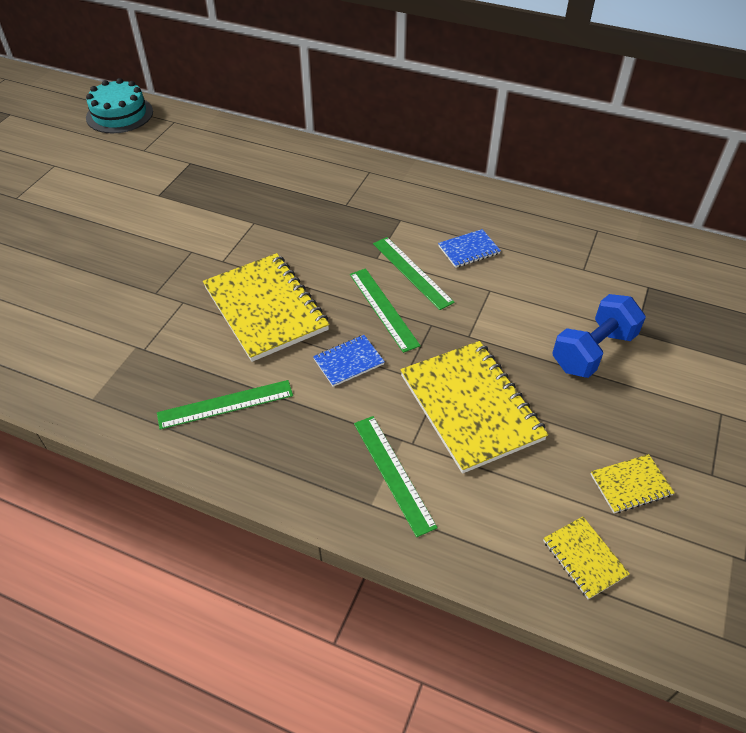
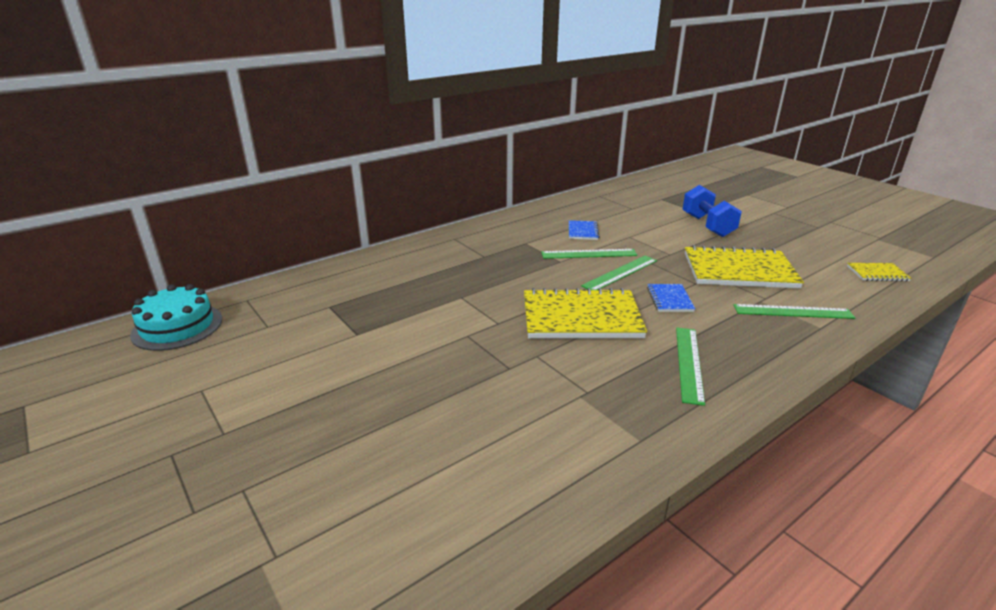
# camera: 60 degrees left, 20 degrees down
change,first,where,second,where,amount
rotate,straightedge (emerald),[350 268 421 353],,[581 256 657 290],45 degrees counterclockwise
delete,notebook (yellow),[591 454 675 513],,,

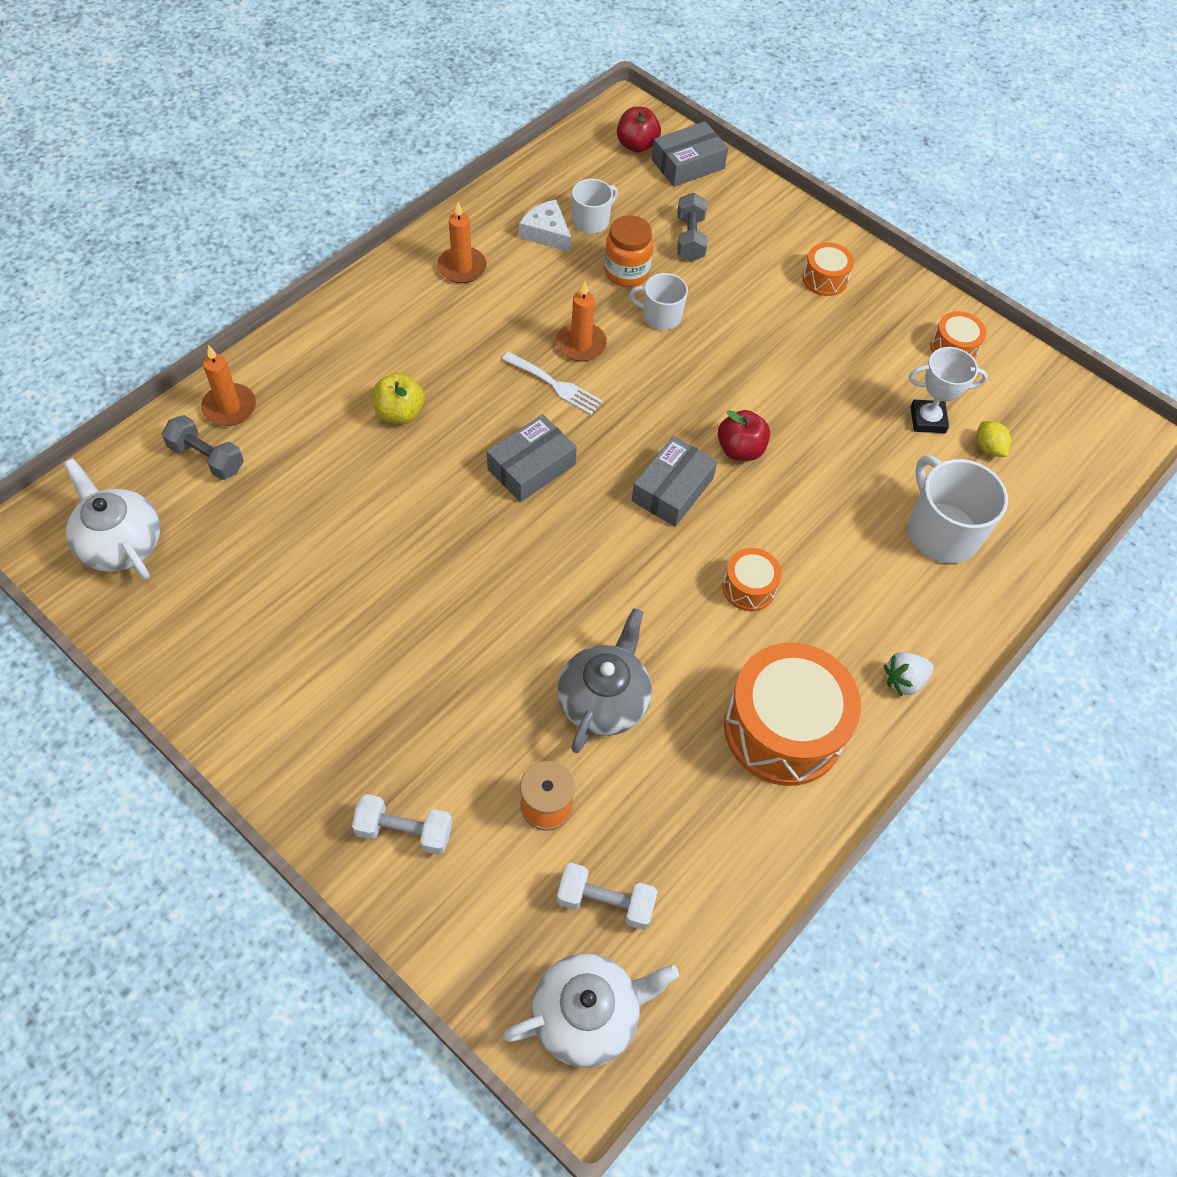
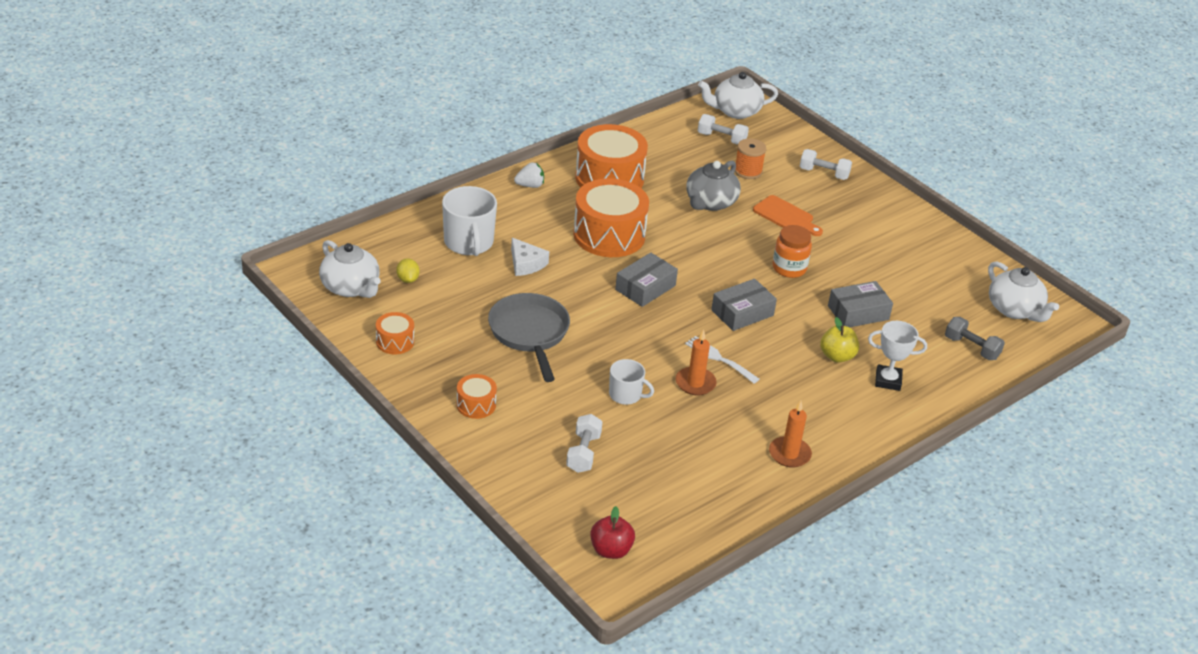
# camera: 170 degrees left, 20 degrees down
change,first,where,second,where,amount
insert,,,china teapot (white),[319 240 381 298],
insert,,,skillet (grey),[488 293 570 382],
move,cheese wedge (white),[519 199 571 252],,[511 238 549 276],
recolor,dumbbell (grey),[677 193 707 261],dumbbell (white),[566 414 603 473],
resize,toy drum (orange),[722 548 782 611],,[573 178 649 257],x2.09
insert,,,bread board (orange),[753 195 823 236],
move,preserve jar (orange),[604 215 653 287],,[773 225 812 278],
move,box (grey),[652 121 728 187],,[828 281 893 327],
move,award cup (white),[909 347 988 433],,[868 321 927 391],
delete,wax candle (orange),[201 345 256 426],,,
delete,coffee mug (white),[572 179 618 234],,,
delete,apple (scarlet),[718 410 770 461],,,

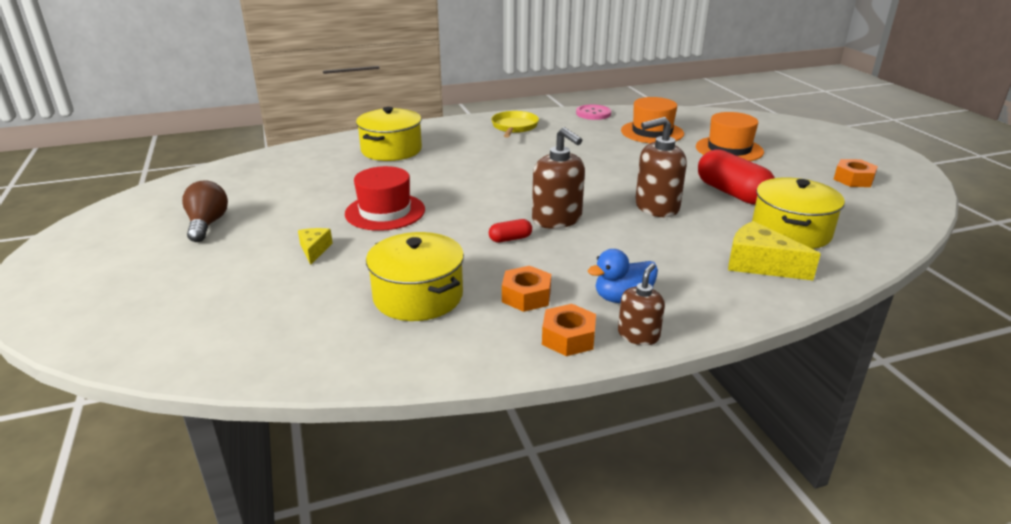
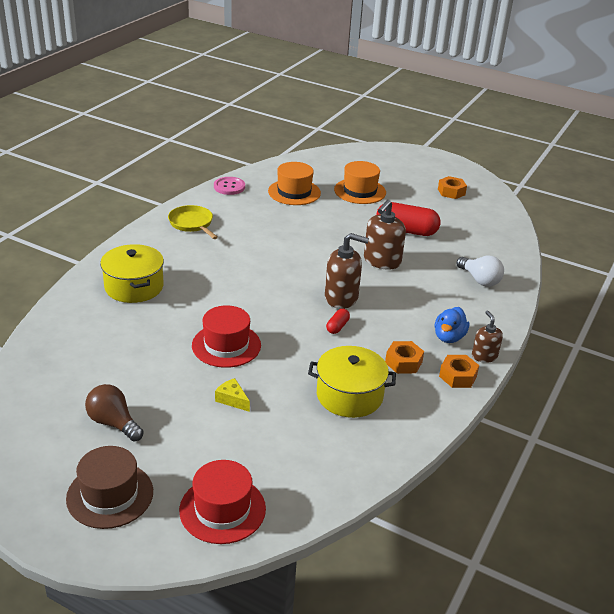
# camera: 45 degrees left, 5 degrees up
change,first,where,second,where,amount
insert,,,tall hat (dark brown),[66 446 153 529],
insert,,,tall hat (scarlet),[179 460 266 544],
replace,cheese wedge (yellow),[728 221 821 280],bulb (white),[456 256 504 287],
delete,stockpot (yellow),[752 177 845 249],,,

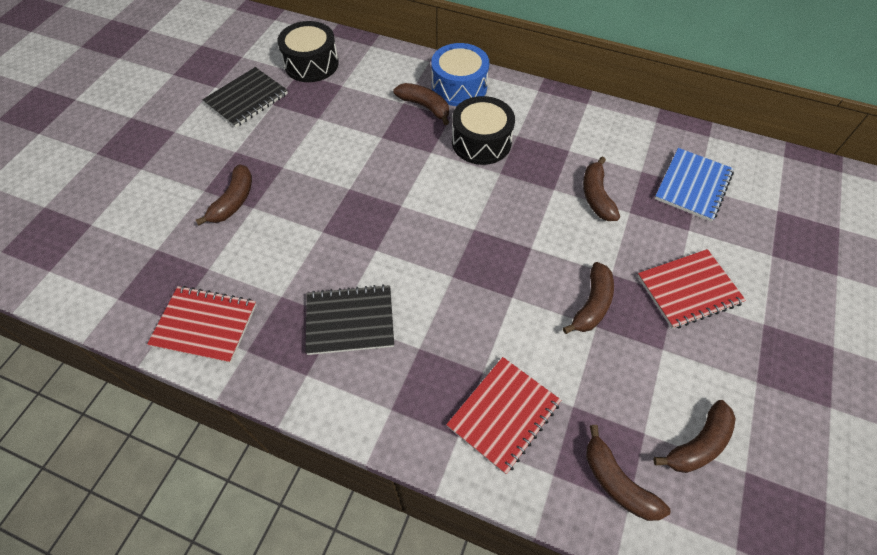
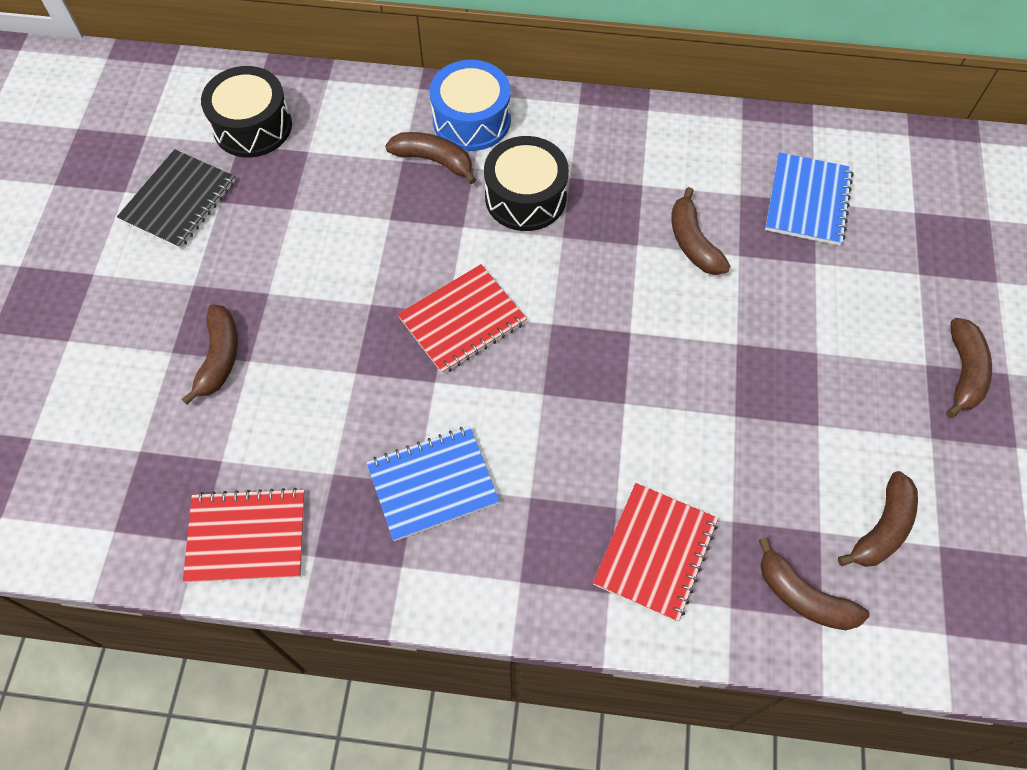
# camera: 15 degrees left, 5 degrees up
change,first,where,second,where,amount
recolor,notebook (jet-black),[305 284 394 355],notebook (cobalt),[366 426 500 541],
move,notebook (scarlet),[637 249 746 329],,[398 264 527 374],
move,toy banana (dark brown),[563 262 614 334],,[947 318 992 417],

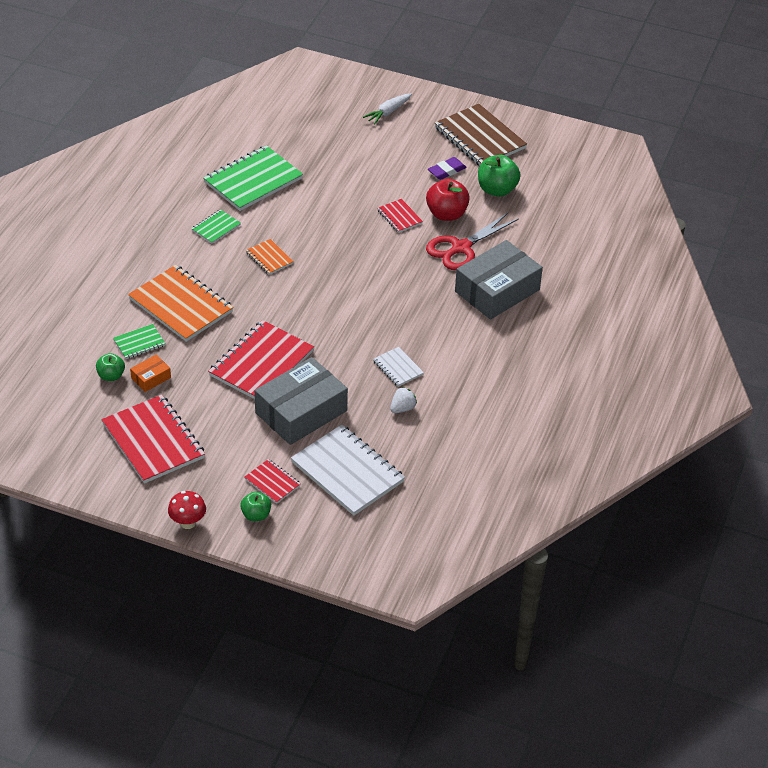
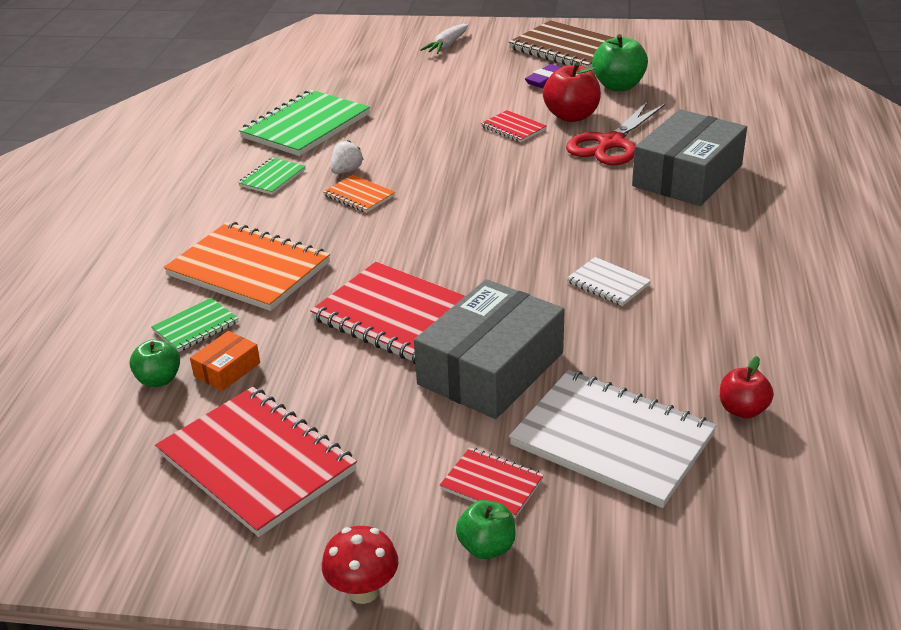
# camera: 10 degrees left, 10 degrees down
change,first,where,second,where,amount
rotate,notebook (scarlet),[208 320 314 399],,[310 262 465 364],75 degrees counterclockwise
move,strawberry (white),[390 387 417 413],,[331 140 364 174],
insert,,,apple (scarlet),[720 356 774 419],

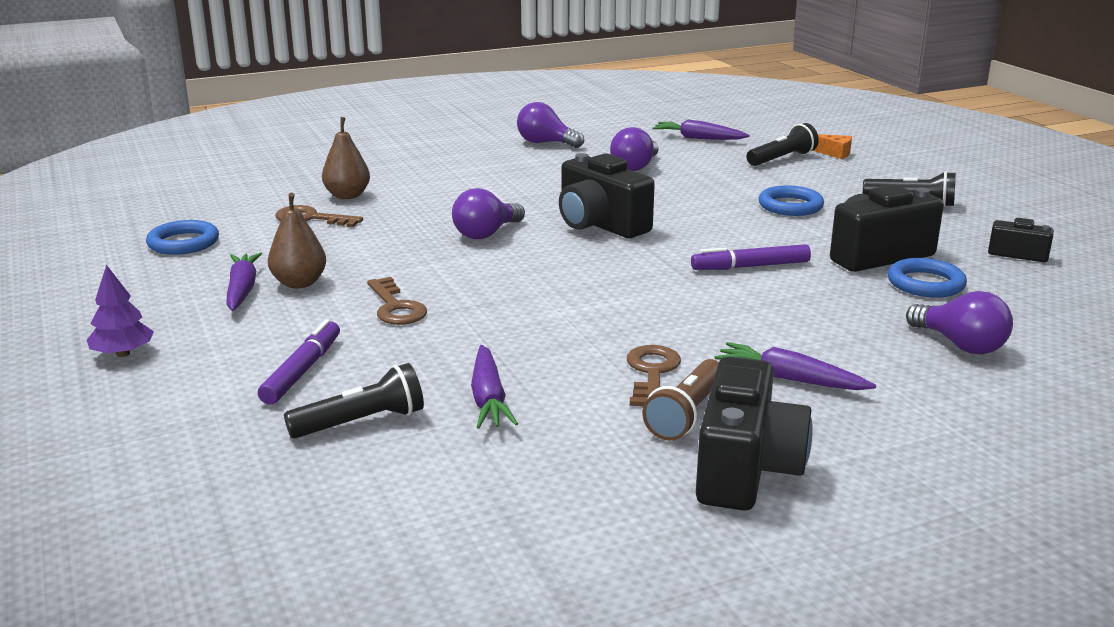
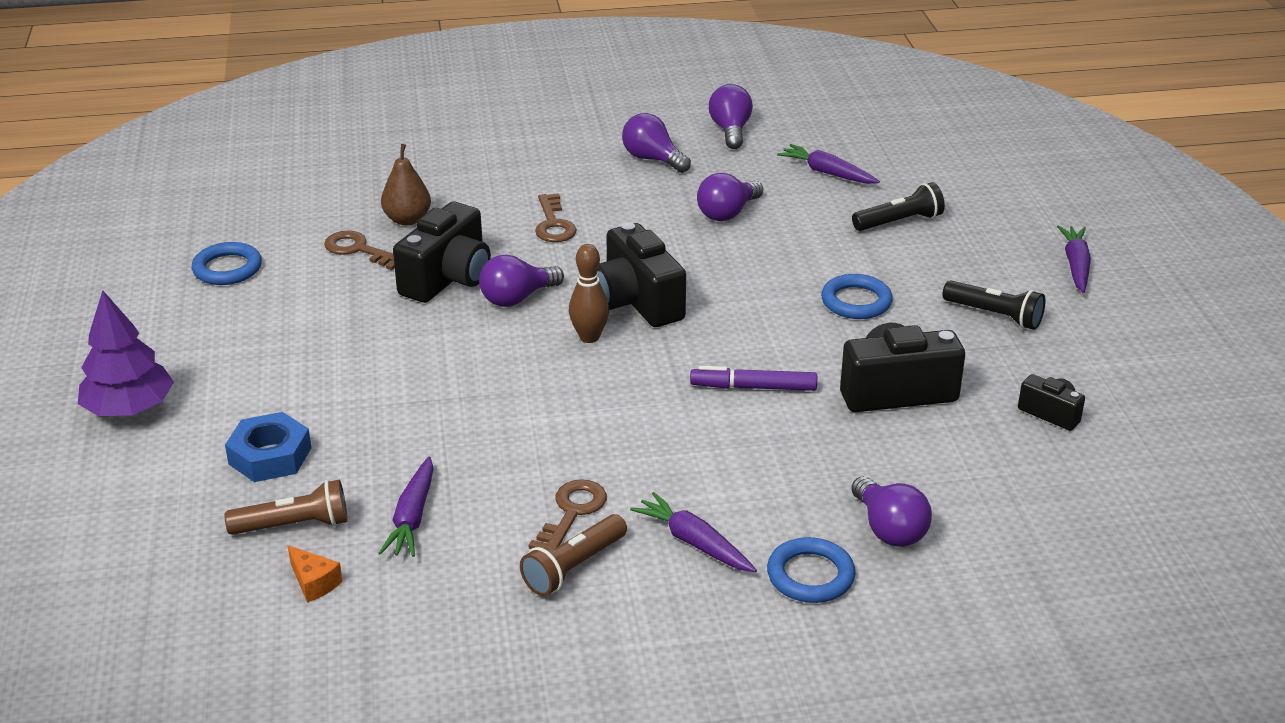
# camera: 15 degrees right, 10 degrees up
change,first,where,second,where,amount
resize,fir tree (violet),[87 265 154 357],,[78 290 174 416],x1.63
recolor,torch (jet-black),[284 363 424 438],torch (dark brown),[224 480 348 535],
replace,felt pen (violet),[258 319 340 405],hex nut (cobalt),[225 412 311 482],
move,cheese wedge (orange),[813 134 852 159],,[288 545 342 603],
move,camera (jet-black),[696 357 813 511],,[393 202 491 303],
move,latchkey (dark brown),[367 277 427 325],,[535 193 577 242],
insert,,,tenpin (dark brown),[569 244 609 343],
insert,,,bulb (violet),[709 84 753 149],
move,ring (cobalt),[888 258 967 298],,[767 537 856 603],
move,root vegetable (violet),[226 252 262 311],,[1057 225 1091 293],
delete,toy pear (dark brown),[268 193 326 288],,,

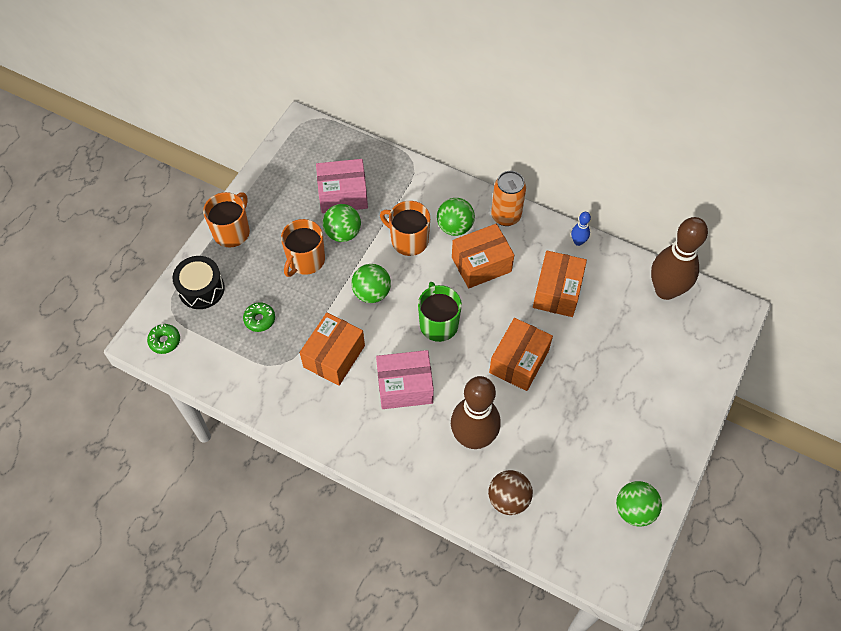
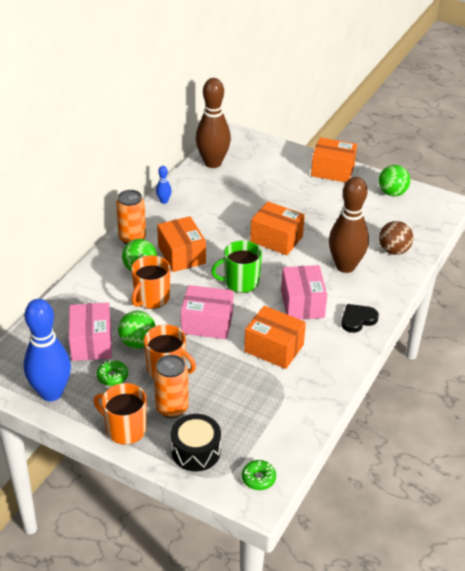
# camera: 90 degrees left, 20 degrees down
change,first,where,second,where,amount
insert,,,tenpin (cobalt),[24 299 71 401],
move,doughnut (emerald),[243 302 275 332],,[97 359 128 386],
insert,,,tin (orange),[154 355 189 418],
replace,sphere (emerald),[351 264 391 303],box (pink),[181 285 234 339],
move,box (orange),[533 251 587 317],,[311 137 357 182],
insert,,,heart shape (jet-black),[341 304 379 333],

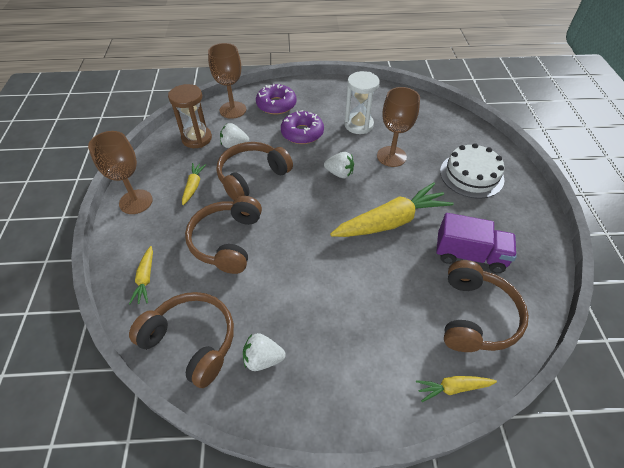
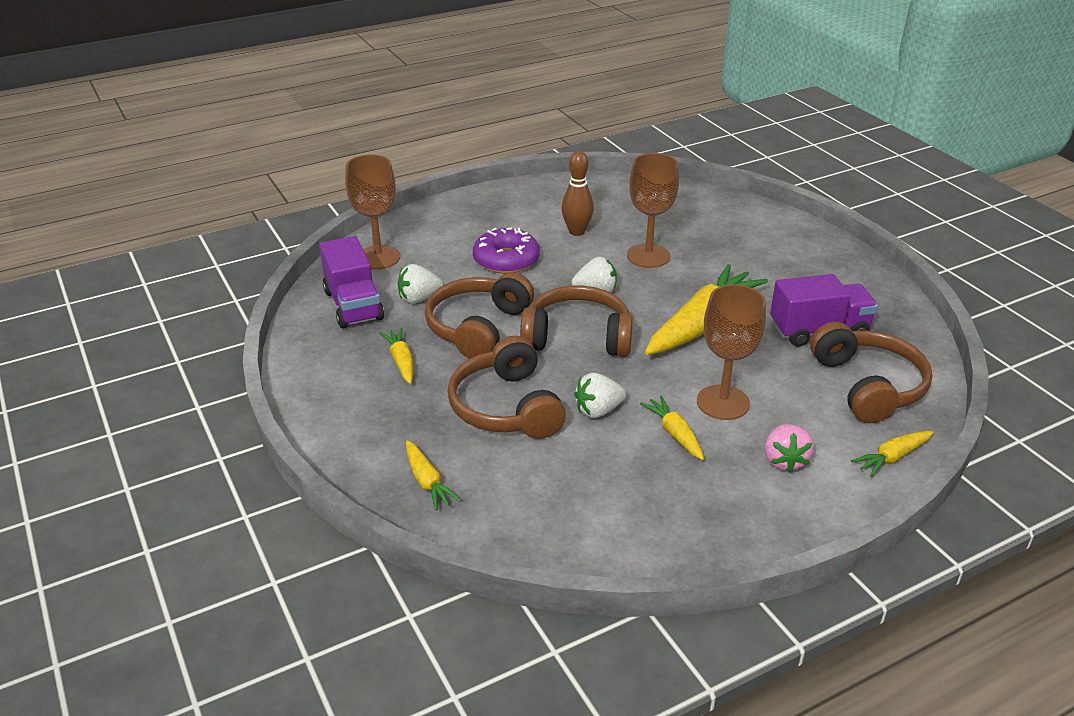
# camera: 25 degrees left, 15 degrees down
change,first,where,second,where,amount
replace,hourglass (dark brown),[168 84 212 148],toy truck (violet),[319 236 384 328],
move,headset (dark brown),[129 292 234 388],,[520 286 633 357],
replace,hourglass (white),[344 71 380 134],tenpin (dark brown),[562 151 594 236],
move,strawberry (white),[243 333 286 371],,[574 373 626 418],
insert,,,root vegetable (yellow),[640 396 704 460],
move,chalice (dark brown),[88 131 153 214],,[697 284 766 420],
insert,,,strawberry (pink),[765 424 814 473],
delete,doughnut (violet),[256 84 296 114],,,
delete,layer cake (white),[440 143 504 199],,,

